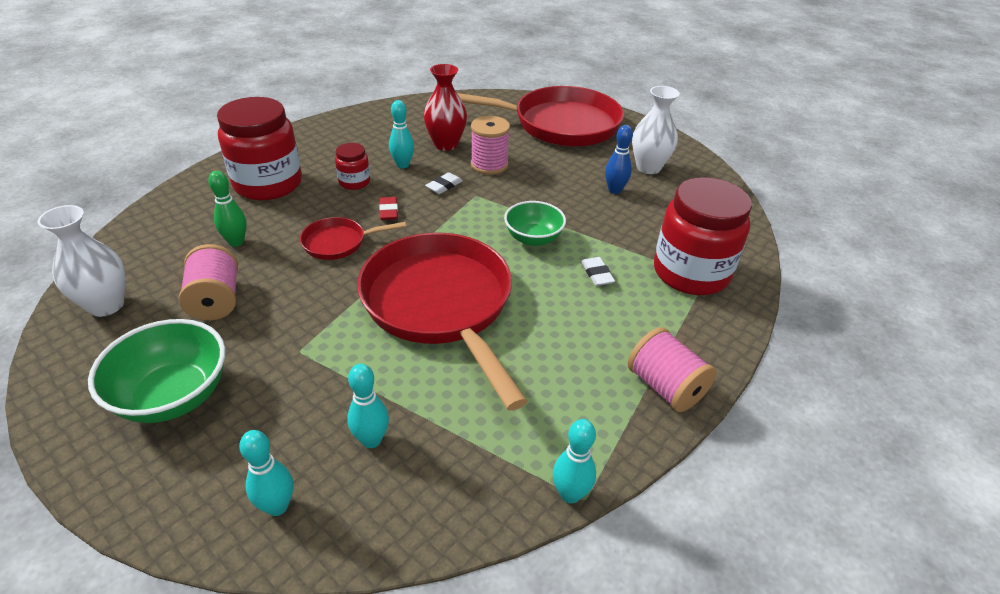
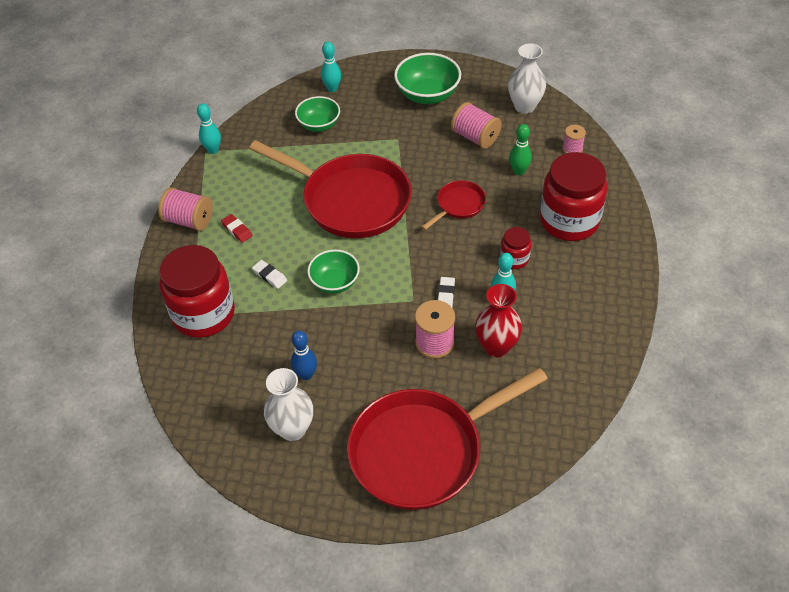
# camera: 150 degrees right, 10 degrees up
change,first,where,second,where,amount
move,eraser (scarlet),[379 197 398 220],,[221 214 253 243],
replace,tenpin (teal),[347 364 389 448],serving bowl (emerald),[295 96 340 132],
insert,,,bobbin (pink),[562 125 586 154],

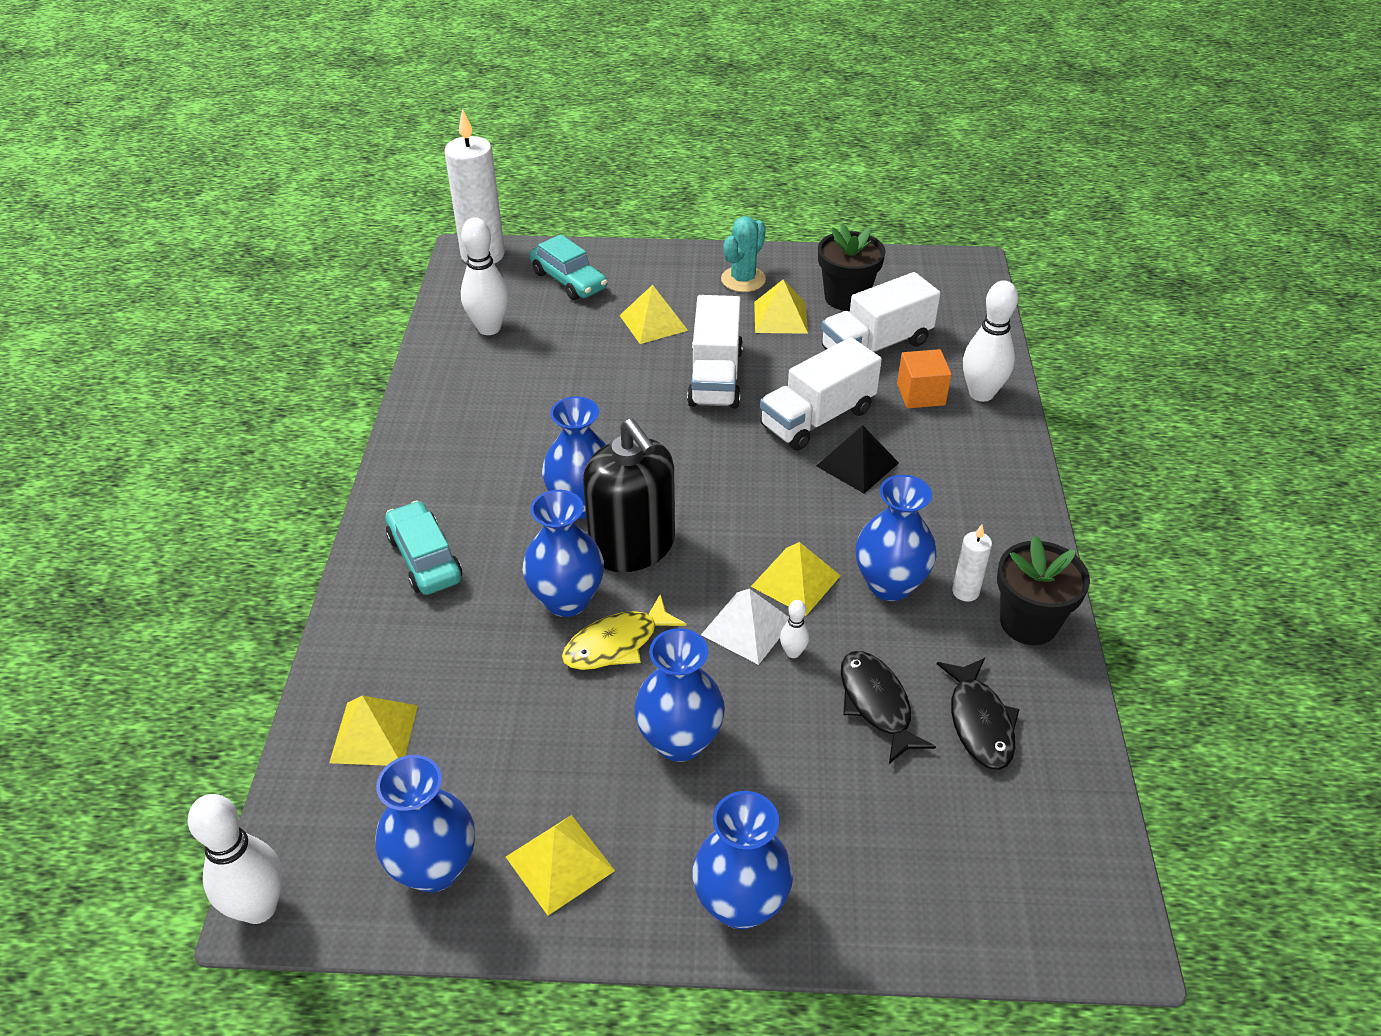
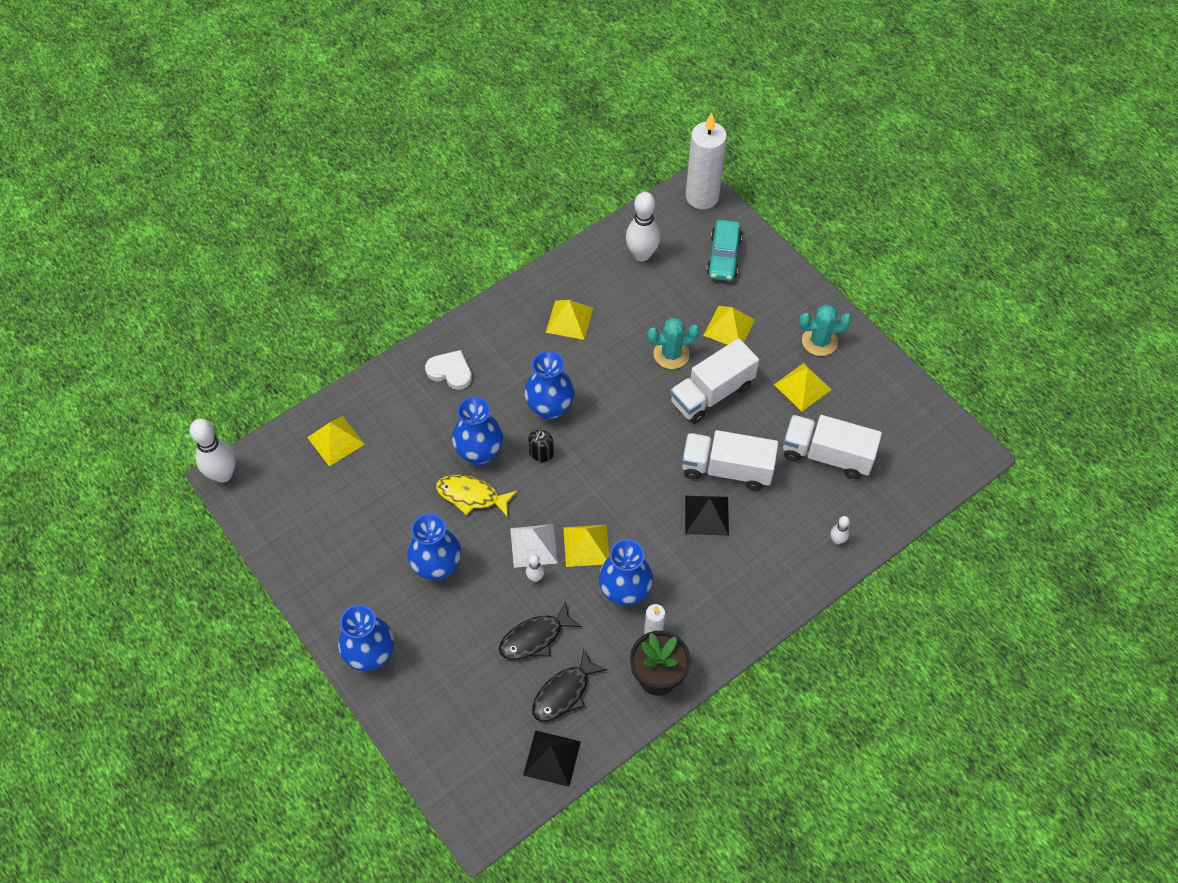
# camera: 50 degrees right, 15 degrees up
change,first,where,second,where,amount
replace,toy car (teal),[385 501 462 595],heart shape (white),[425 350 472 390],
rotate,fish (jet-black),[841 651 936 764],,[499 601 582 660],150 degrees counterclockwise
insert,,,pyramid (jet-black),[523 730 581 787],
resize,pump bottle (jet-black),[583 419 675 572],,[528 430 554 462],x0.42
move,pyramid (yellow),[506 815 615 916],,[546 300 593 340],
insert,,,cactus (teal),[647 318 700 369],
resize,tenpin (white),[963 280 1018 402],,[831 516 850 544],x0.47
delete,vase (cobalt),[375 755 475 892],,,
delete,plant pot (jet-black),[818 224 886 311],,,
delete,solid cube (orange),[897 349 952 408],,,

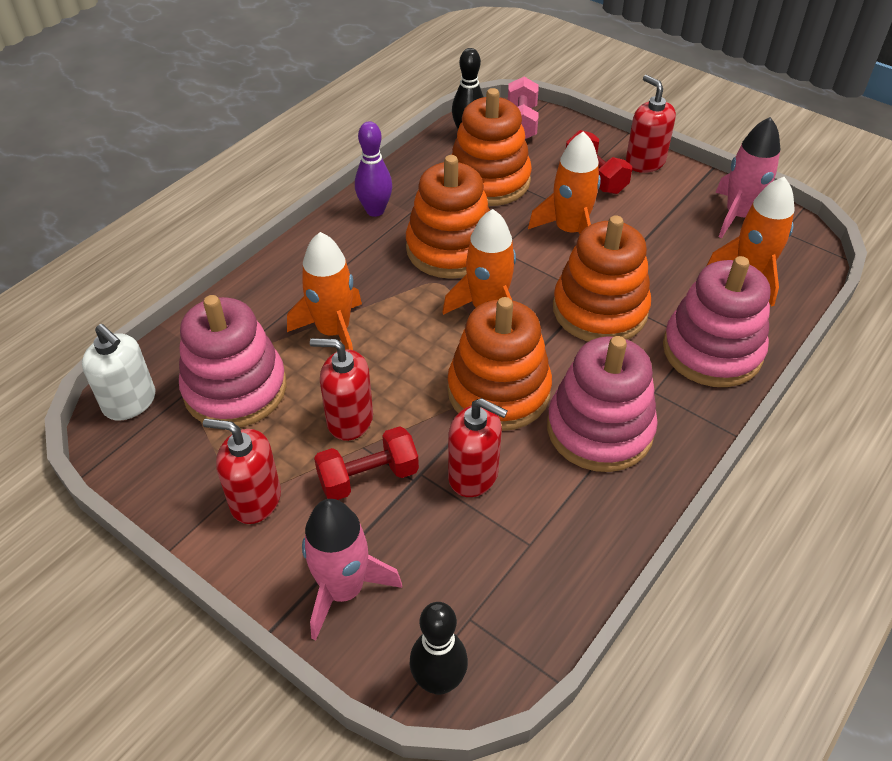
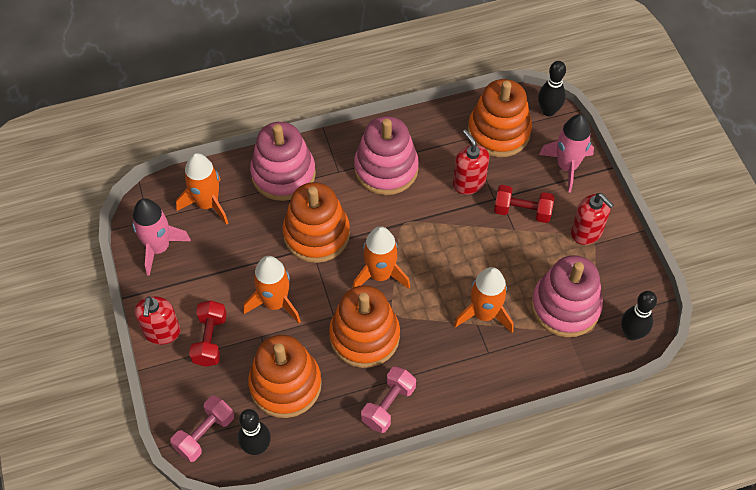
# camera: 145 degrees left, 10 degrees up
change,first,where,second,where,amount
replace,tenpin (violet),[355 121 392 217],dumbbell (pink),[361 366 416 433],
move,ring stacker (orange),[447 297 552 431],,[468 79 532 157],
replace,pump bottle (white),[82 324 155 421],tenpin (jet-black),[621 291 657 340],
delete,pump bottle (scarlet),[310 338 373 441],,,

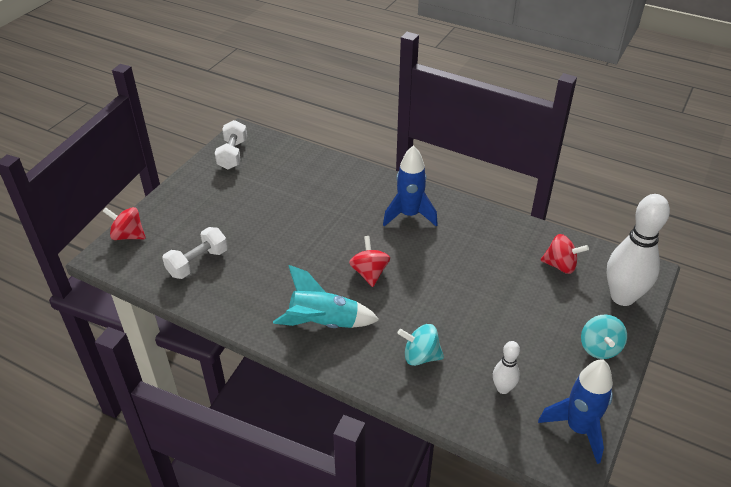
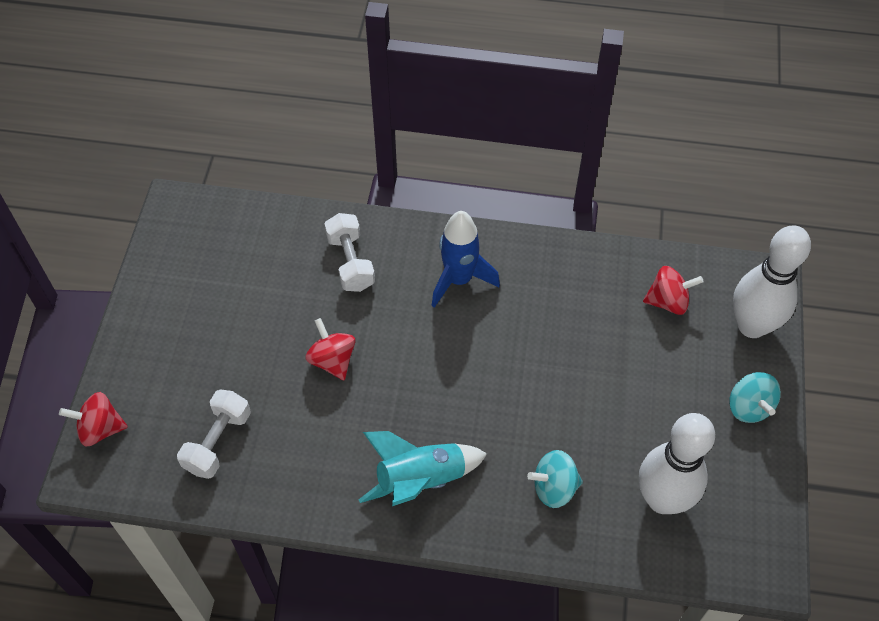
# camera: 20 degrees left, 15 degrees up
change,first,where,second,where,amount
move,spinning top (scarlet),[349 236 390 287],,[305 318 356 380],
move,dumbbell (white),[215 120 247 170],,[324 213 375 292],
resize,tenpin (white),[493 341 520 394],,[639 413 715 514],x2.04
delete,spaceship (cobalt),[538 360 613 464],,,

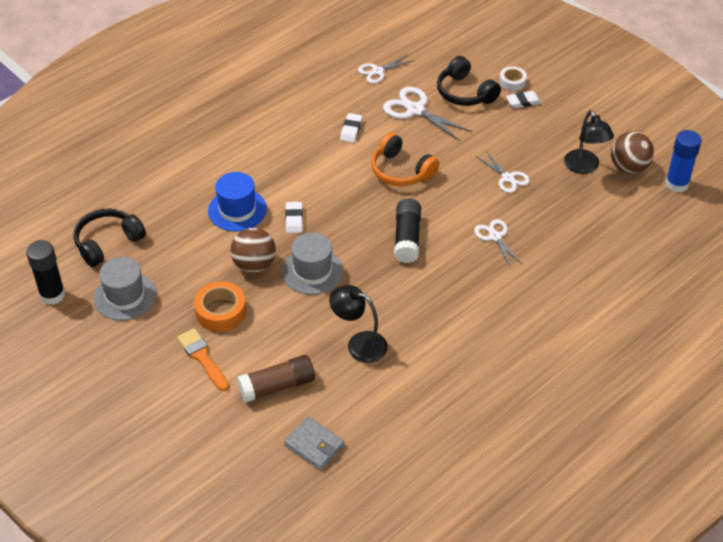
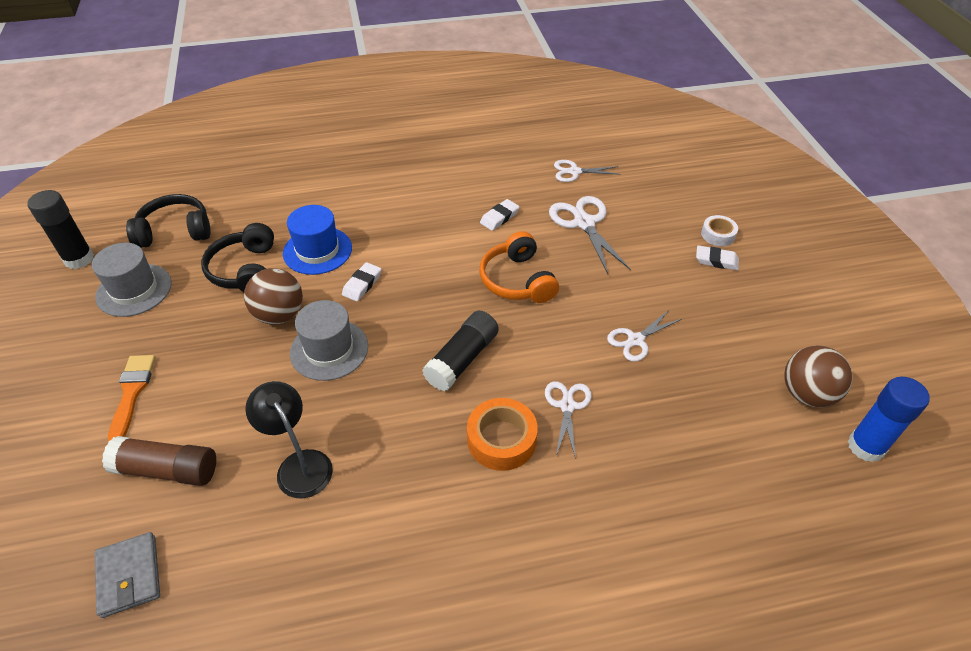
# camera: 30 degrees right, 0 degrees up
change,first,where,second,where,amount
move,headset (jet-black),[437 56 501 106],,[201 223 274 292],
move,sticky tape (orange),[194 281 246 332],,[467 398 538 471],
rotate,shears (white),[477 151 530 193],,[607 309 682 362],60 degrees clockwise
delete,reading lamp (jet-black),[564 110 614 174],,,

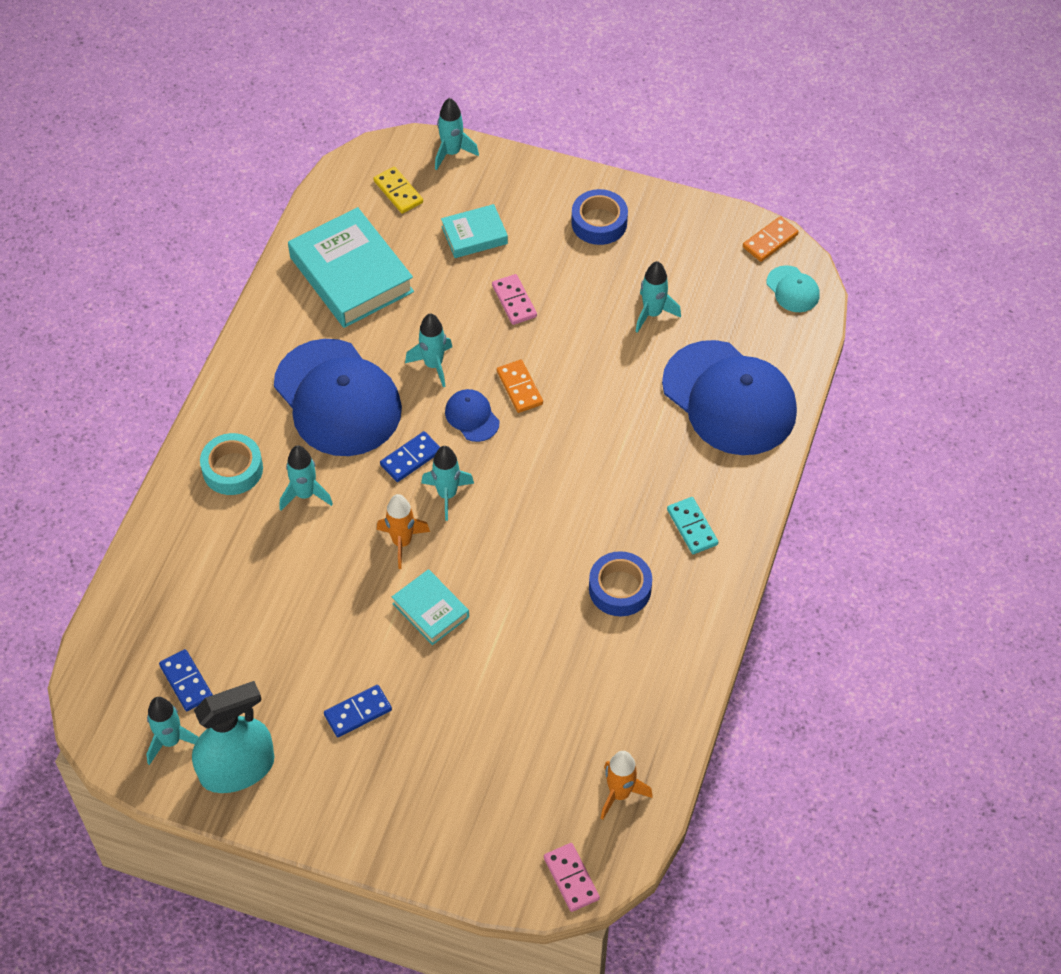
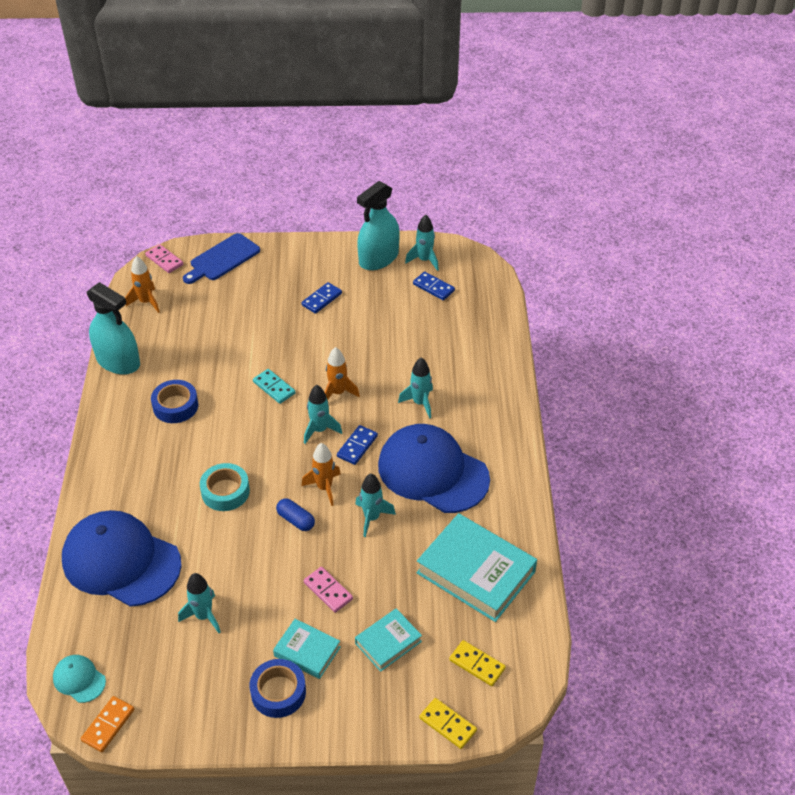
# camera: 160 degrees right, 10 degrees down
change,first,where,second,where,amount
insert,,,spray bottle (teal),[87 282 140 374],
insert,,,bread board (cobalt),[183 233 260 284],
move,sticky tape (teal),[200 433 263 495],,[200 463 250 511],
move,domino tile (teal),[667 497 718 554],,[253 369 295 404],
move,hardcover (teal),[392 569 469 645],,[273 619 341 679],
replace,domino tile (orange),[497 360 543 413],capsule (cobalt),[276 498 315 531],
replace,cap (cobalt),[445 389 499 442],spaceship (orange),[301 443 341 506],
replace,spaceship (teal),[435 98 479 170],domino tile (yellow),[419 698 477 749],

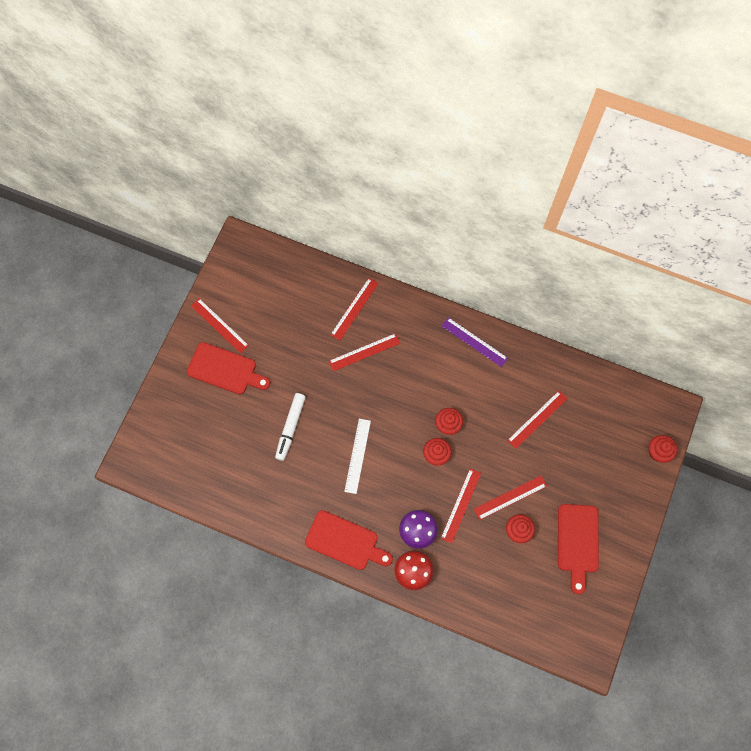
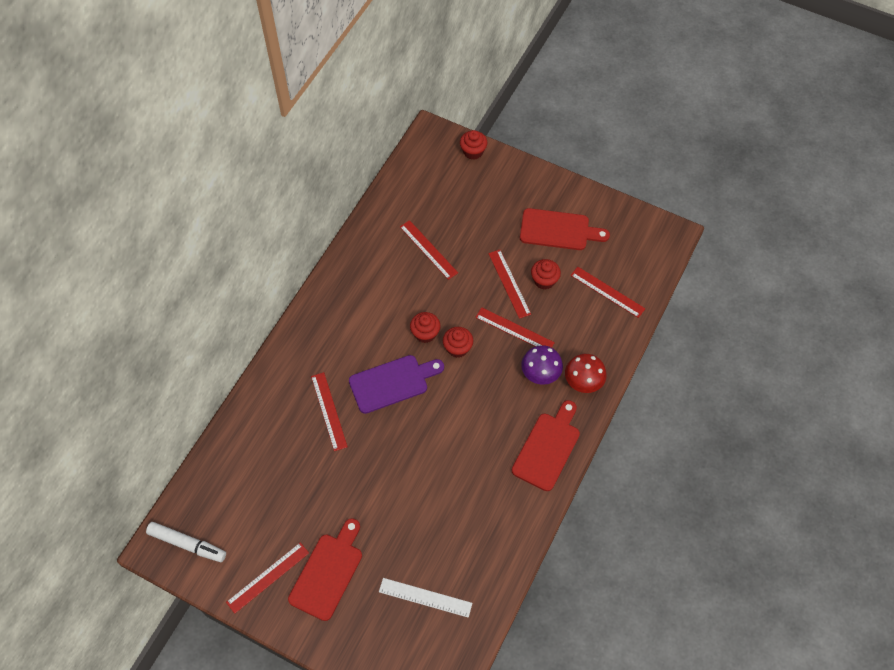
# camera: 85 degrees left, 10 degrees down
change,first,where,second,where,amount
move,felt pen (white),[275 393 306 461],,[146 522 226 562],
insert,,,bread board (violet),[349 355 444 414],
move,straightedge (white),[344 419 371 494],,[379 578 472 618],
move,straightedge (scarlet),[330 278 379 340],,[570 267 645 318],
delete,straightedge (violet),[442 317 508 367],,,

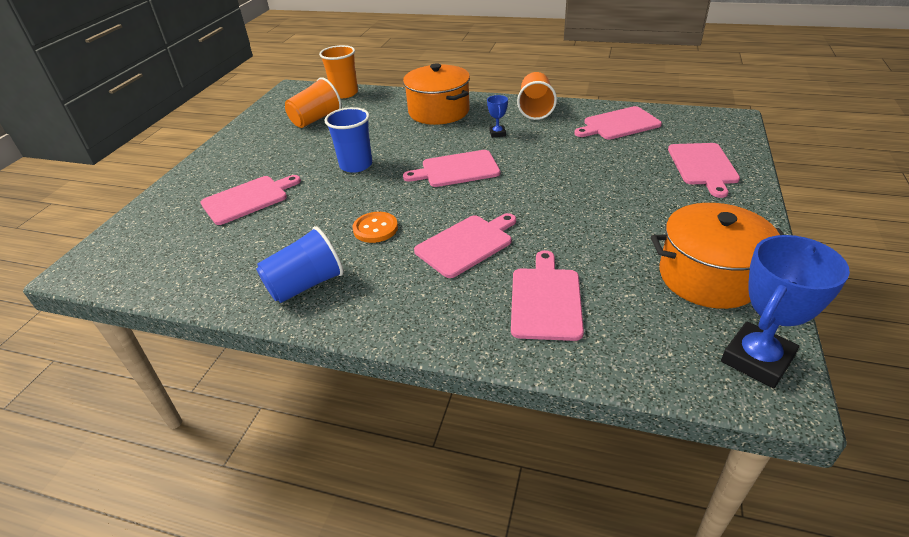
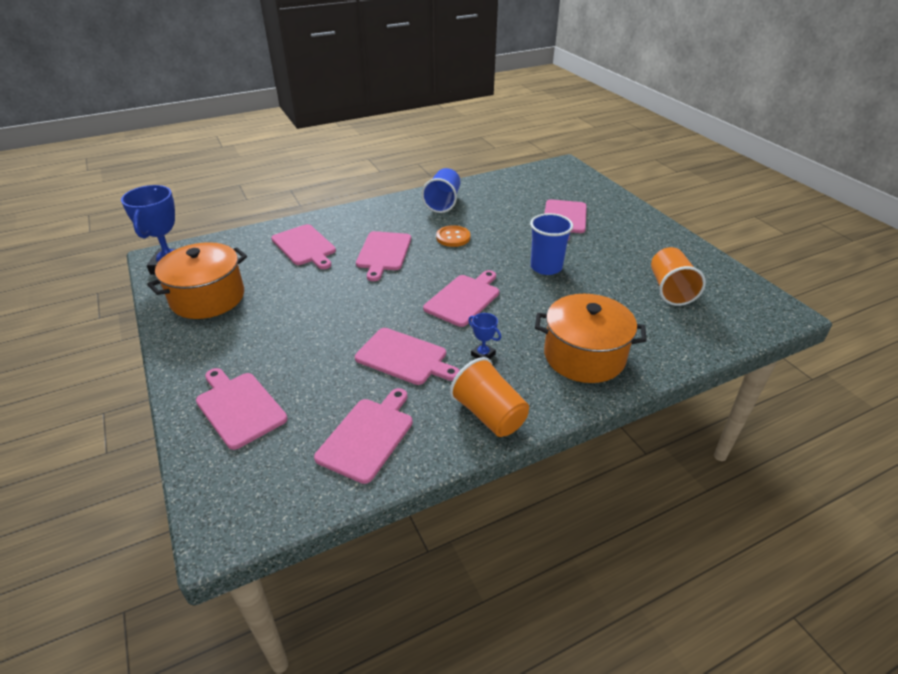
# camera: 135 degrees right, 0 degrees up
change,first,where,second,where,amount
insert,,,bread board (pink),[355 328 460 385],
delete,beaker (orange),[319 45 358 98],,,

